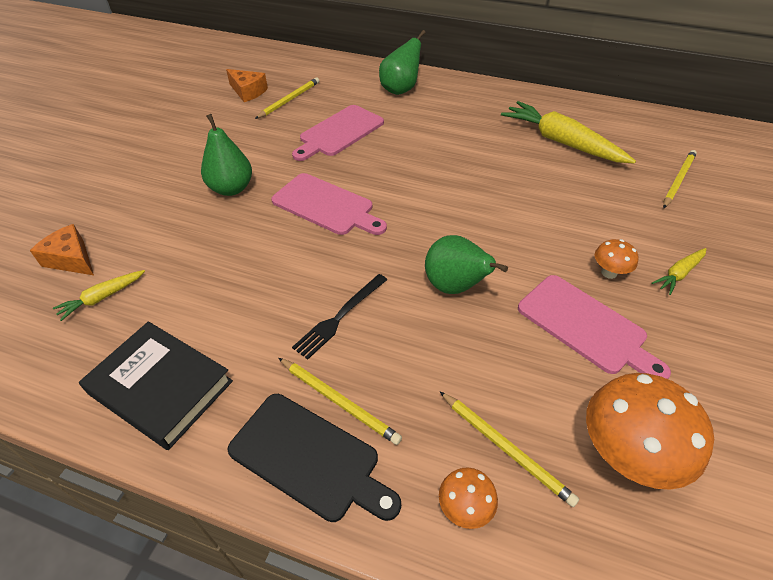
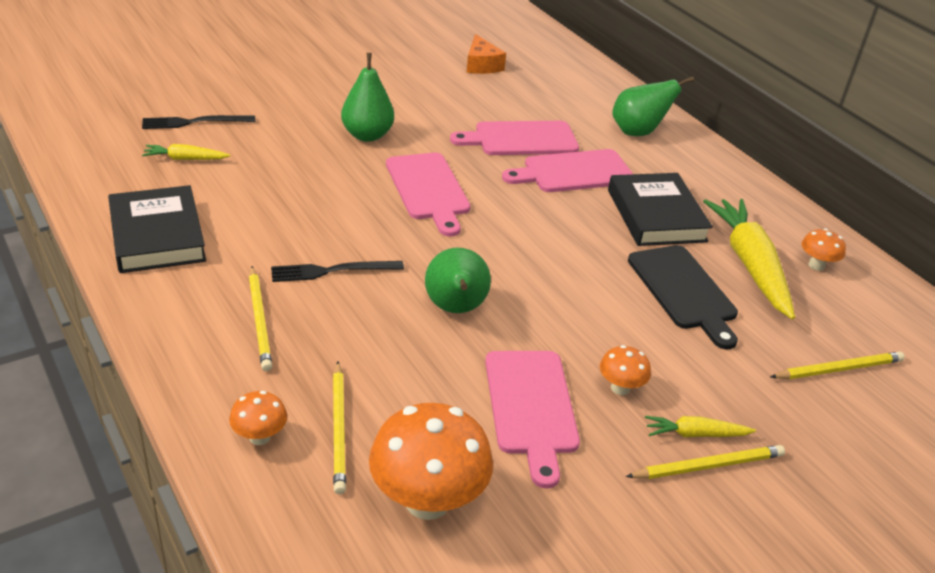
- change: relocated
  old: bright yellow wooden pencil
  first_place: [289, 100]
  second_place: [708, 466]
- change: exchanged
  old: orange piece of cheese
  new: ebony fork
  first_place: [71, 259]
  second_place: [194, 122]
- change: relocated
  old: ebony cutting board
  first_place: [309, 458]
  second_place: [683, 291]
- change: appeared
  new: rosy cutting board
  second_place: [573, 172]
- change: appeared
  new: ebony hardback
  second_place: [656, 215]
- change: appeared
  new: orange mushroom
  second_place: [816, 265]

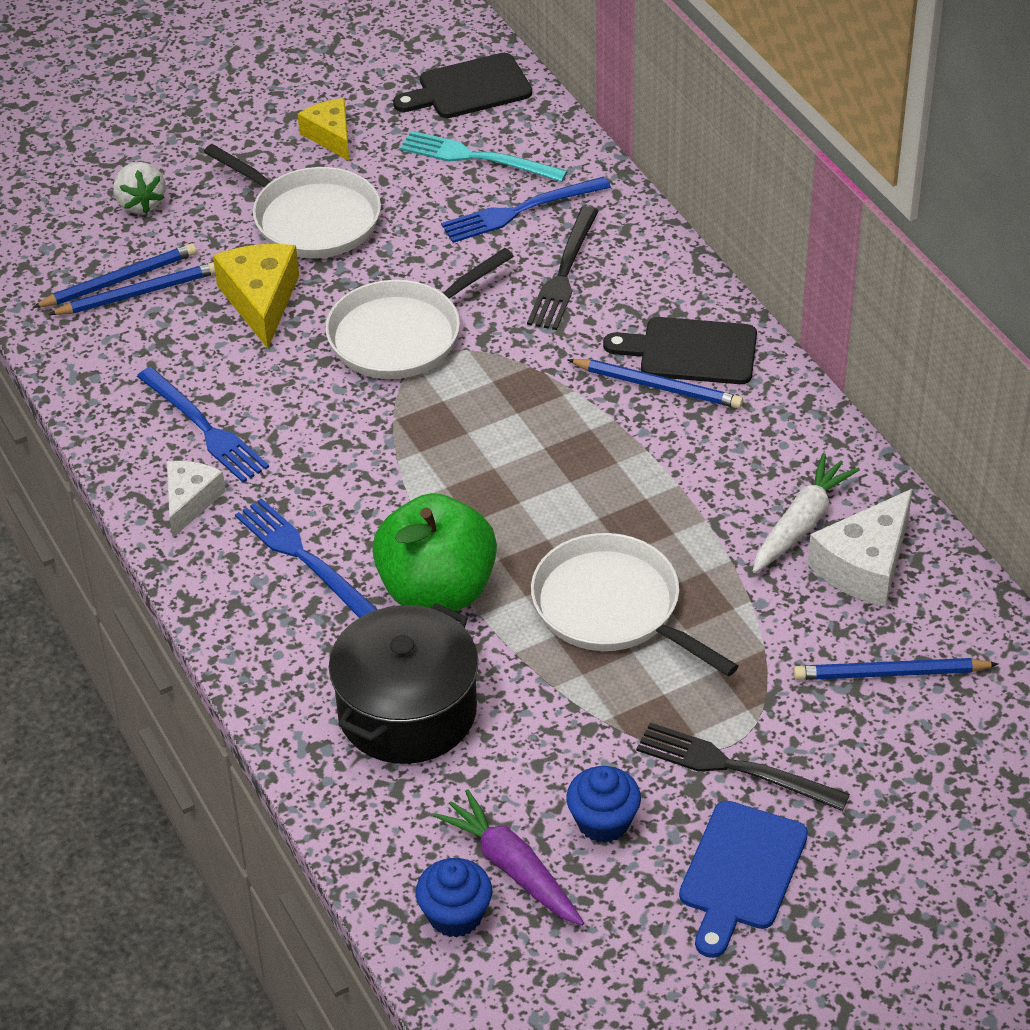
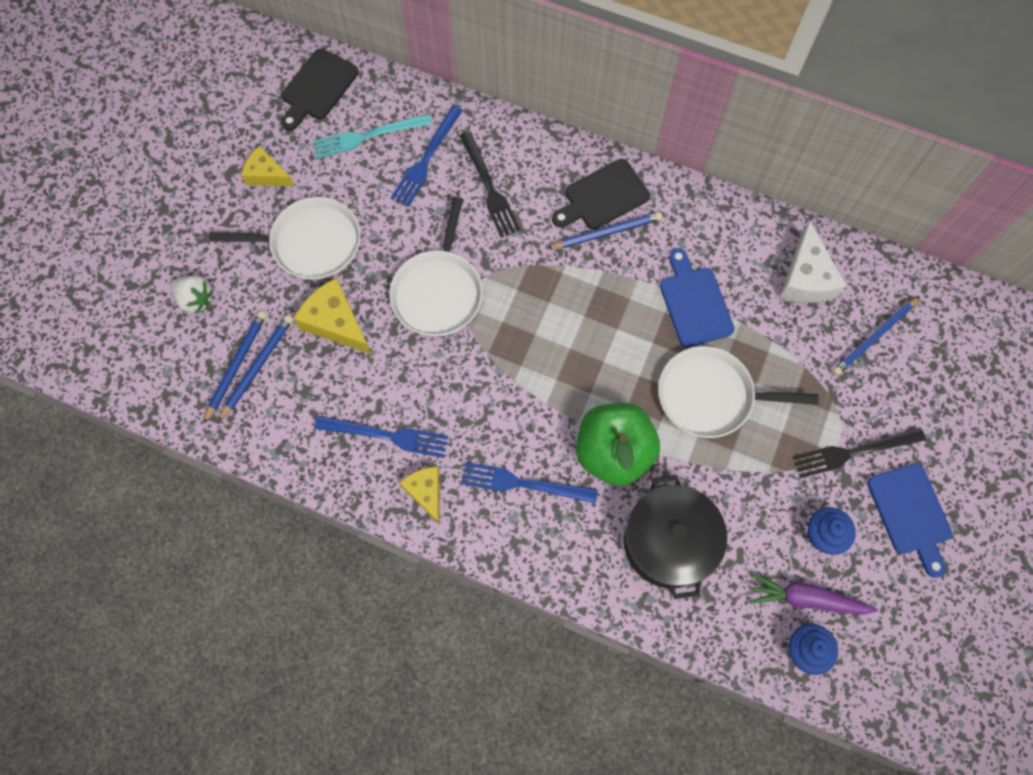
- change: missing
  old: pure white toy carrot
  first_place: [801, 524]
- change: colour
  old: pure white piece of cheese
  new: bright yellow piece of cheese
  first_place: [190, 501]
  second_place: [426, 492]
- change: appeared
  new: royal blue cutting board
  second_place: [694, 302]

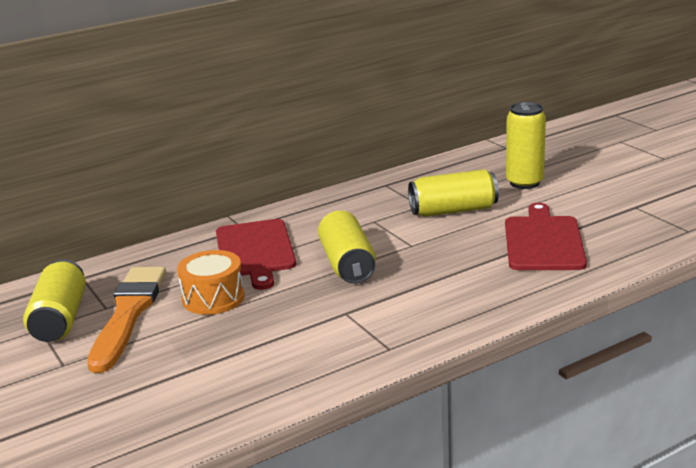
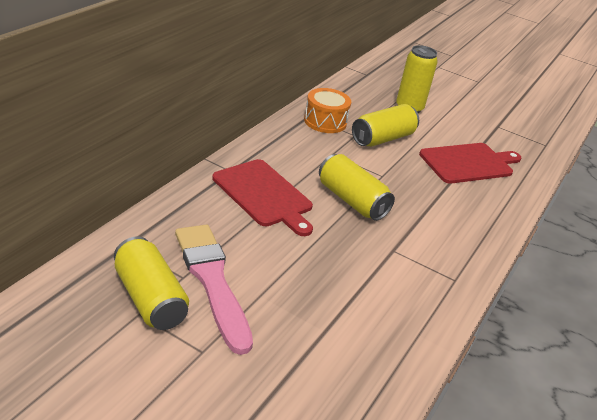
- change: spun
  old: scarlet cutting board
  first_place: [543, 241]
  second_place: [468, 163]
  degrees: 90
- change: relocated
  old: orange toy drum
  first_place: [213, 298]
  second_place: [325, 121]
- change: colour
  old: orange paint brush
  new: rosy paint brush
  first_place: [128, 314]
  second_place: [212, 281]

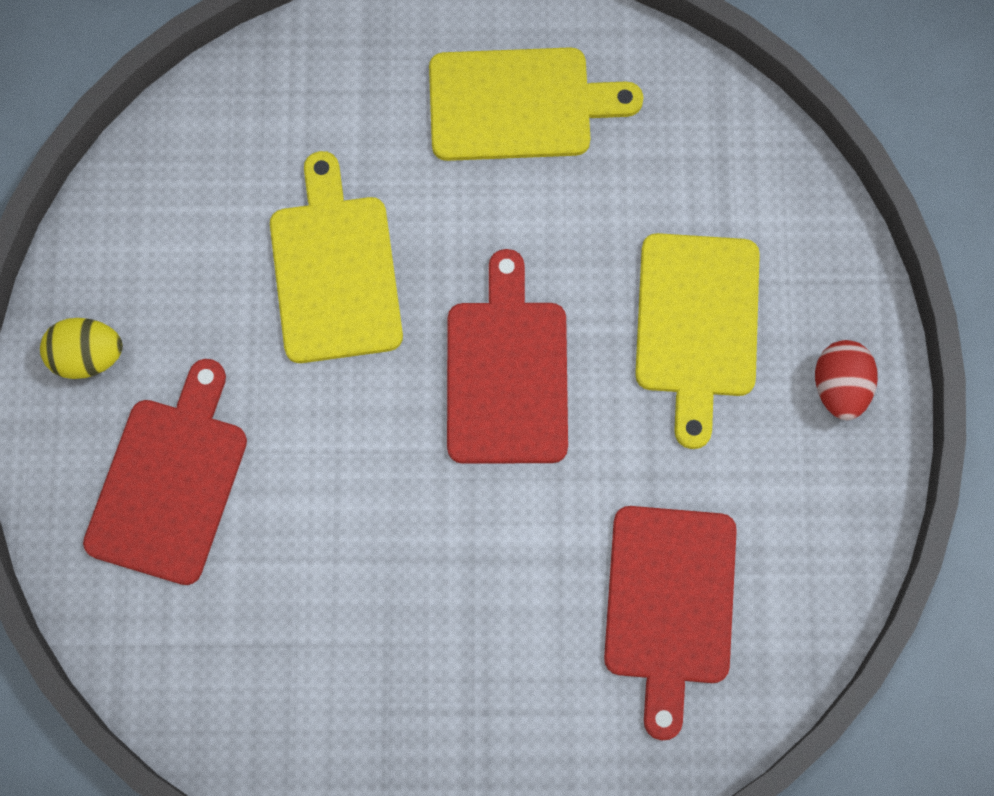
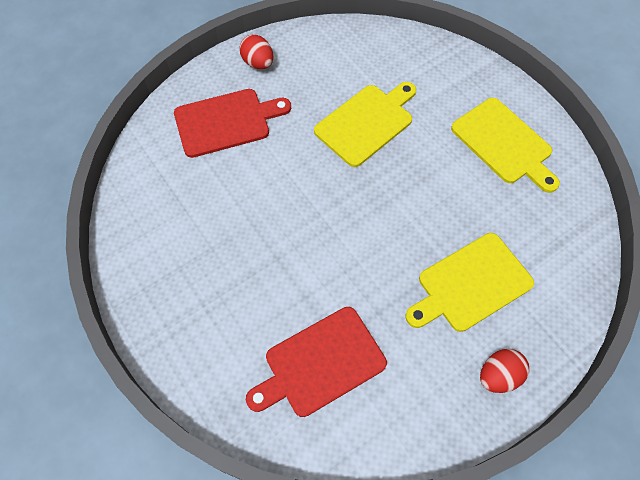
- change: missing
  old: scarlet cutting board
  first_place: [507, 373]
- change: colour
  old: bright yellow toy egg
  new: scarlet toy egg
  first_place: [87, 357]
  second_place: [258, 63]

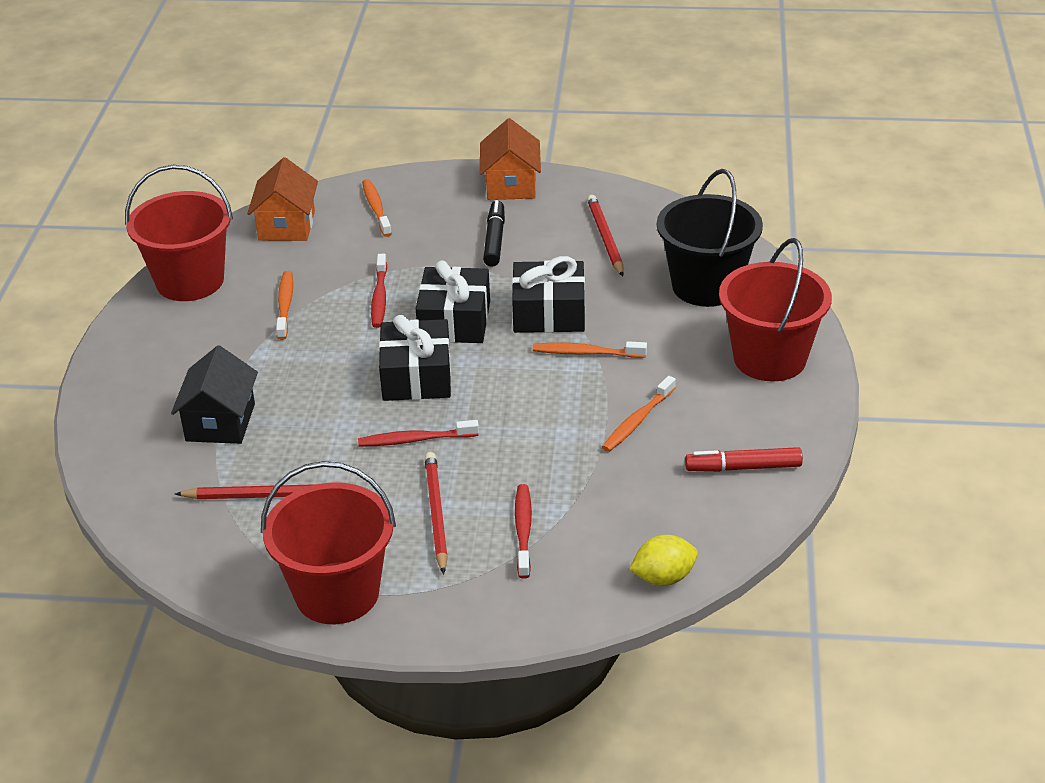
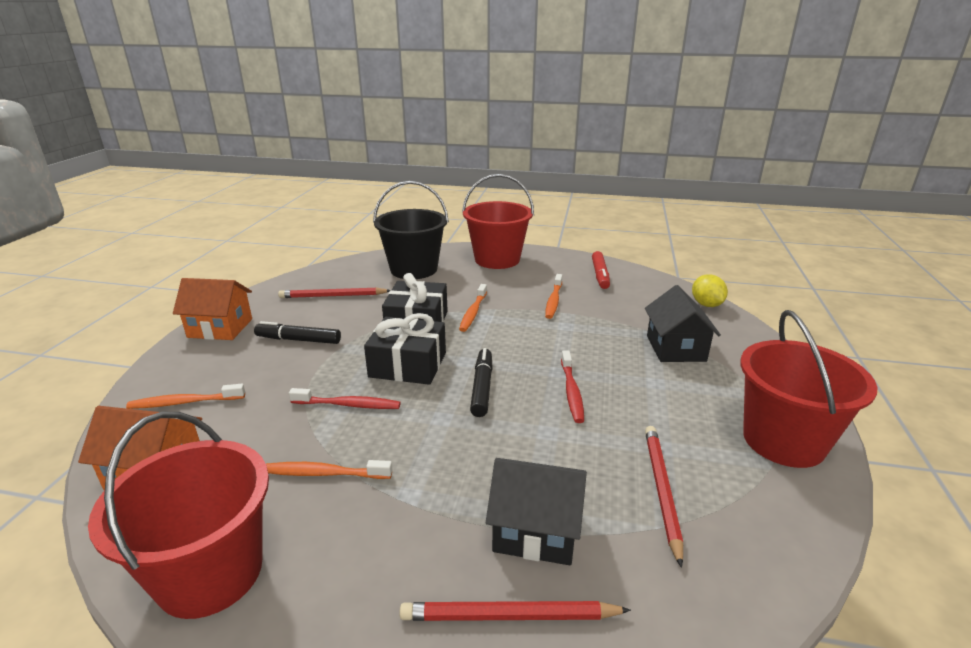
- change: exchanged
  old: ebony present
  new: ebony felt pen
  first_place: [416, 376]
  second_place: [482, 387]
- change: spun
  old: orange toothbrush
  first_place: [637, 421]
  second_place: [553, 301]
  degrees: 60
- change: relocated
  old: scarlet wooden pencil
  first_place: [436, 514]
  second_place: [510, 616]
- change: exchanged
  old: scarlet toothbrush
  new: ebony house
  first_place: [523, 530]
  second_place: [675, 348]

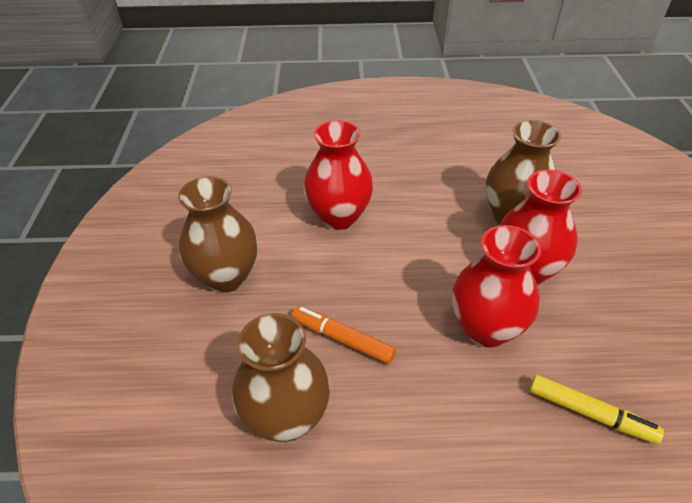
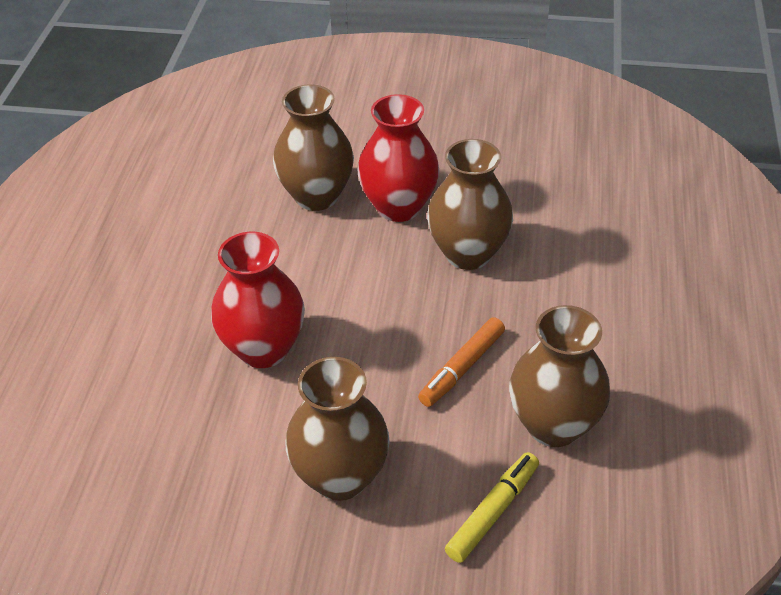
- change: colour
  old: scarlet tall vase
  new: brown tall vase
  first_place: [485, 328]
  second_place: [468, 253]
- change: relocated
  old: bright yellow felt pen
  first_place: [590, 413]
  second_place: [493, 512]

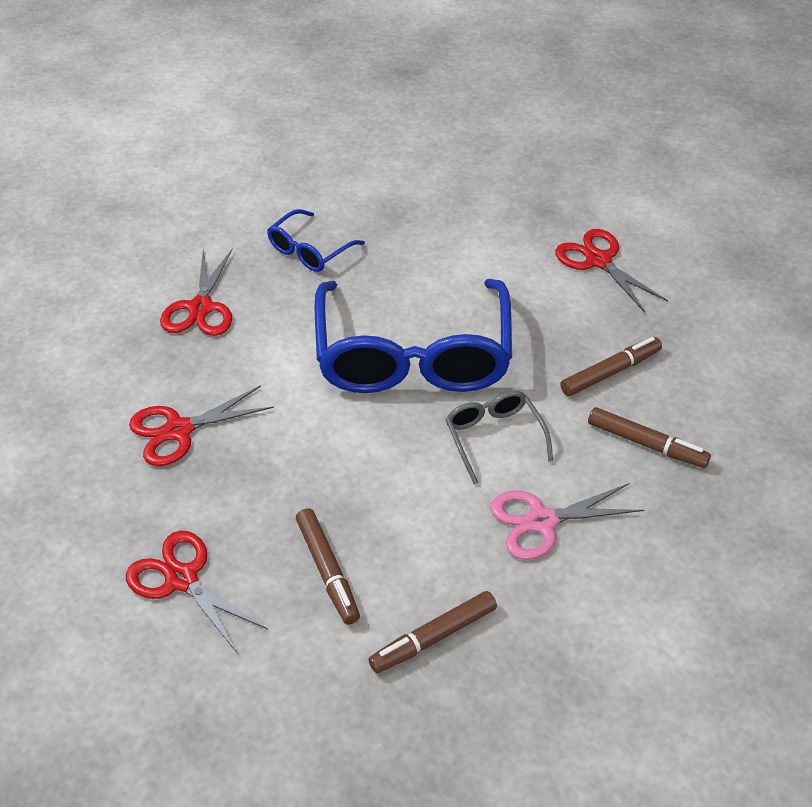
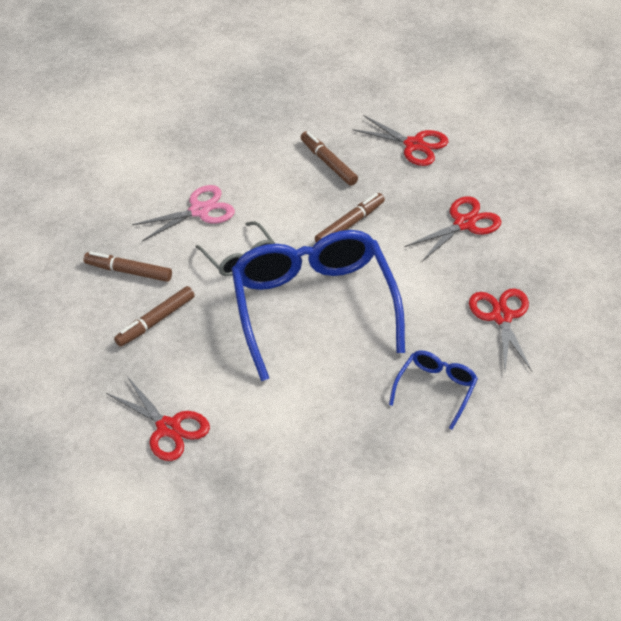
- change: relocated
  old: brown felt pen
  first_place: [433, 637]
  second_place: [350, 224]

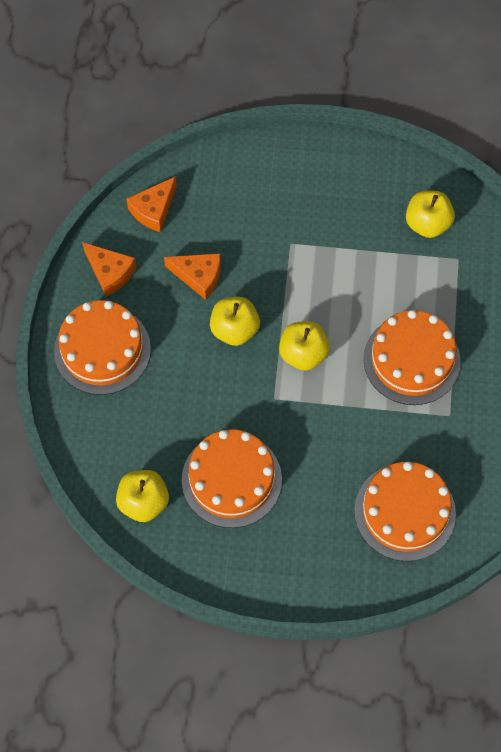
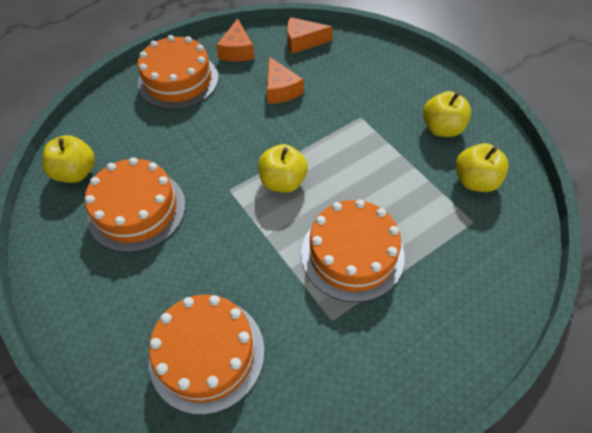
- change: relocated
  old: bright yellow toy apple
  first_place: [234, 330]
  second_place: [442, 128]

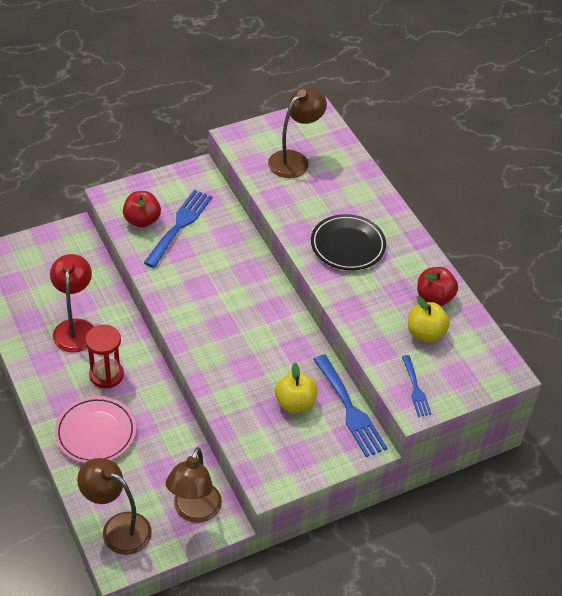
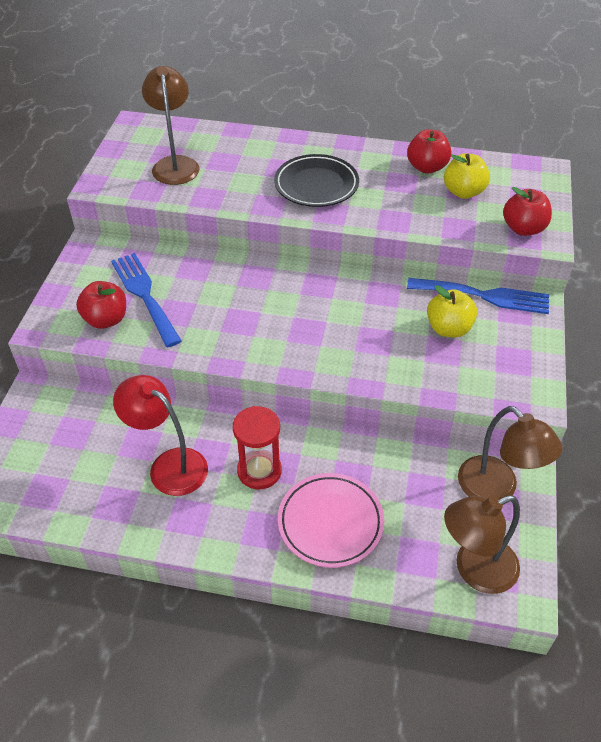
- change: exchanged
  old: royal blue fork
  new: scarlet toy apple
  first_place: [416, 389]
  second_place: [523, 228]

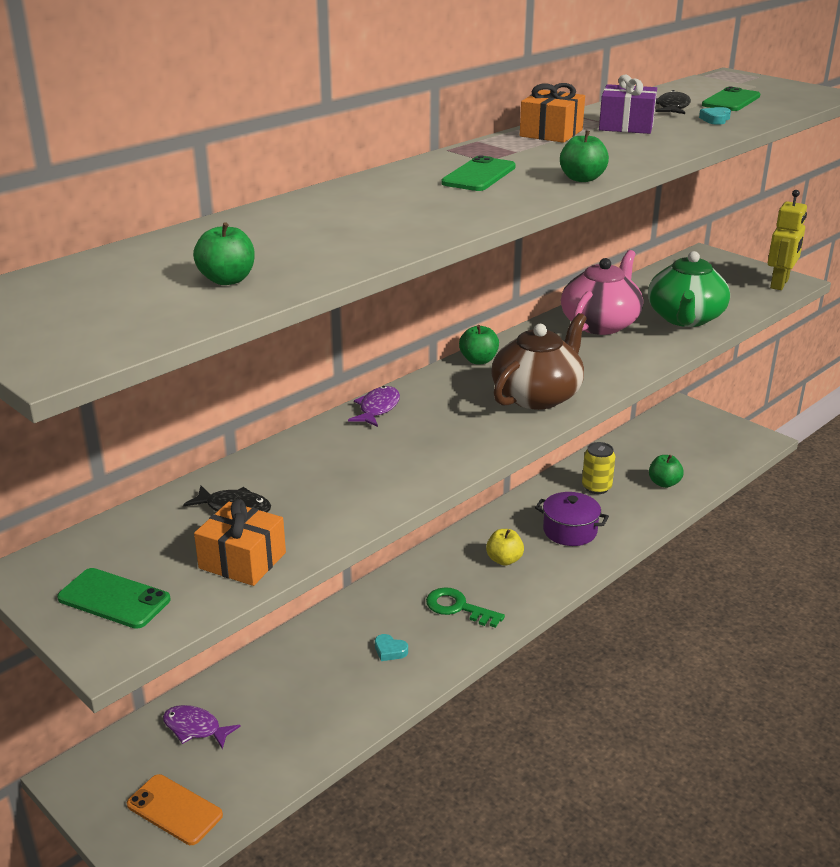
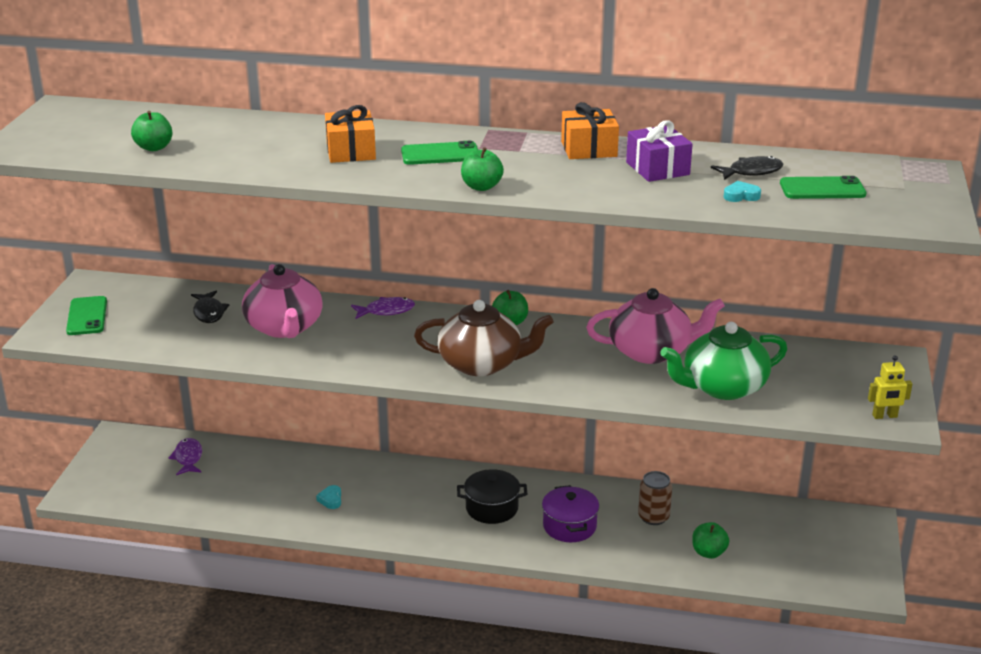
- change: size
  old: bright yellow robot figure
  first_place: [779, 284]
  second_place: [885, 416]
  factor: 0.62
- change: colour
  old: bright yellow tin
  new: brown tin
  first_place: [596, 487]
  second_place: [653, 517]
- change: relocated
  old: orange present
  first_place: [242, 560]
  second_place: [351, 151]
- change: exchanged
  old: bright yellow toy apple
  new: ebony stockpot
  first_place: [504, 560]
  second_place: [492, 508]
- change: missing
  old: emerald latchkey
  first_place: [458, 608]
- change: missing
  old: orange phone
  first_place: [174, 810]
- change: appeared
  new: rosy teapot
  second_place: [284, 327]

